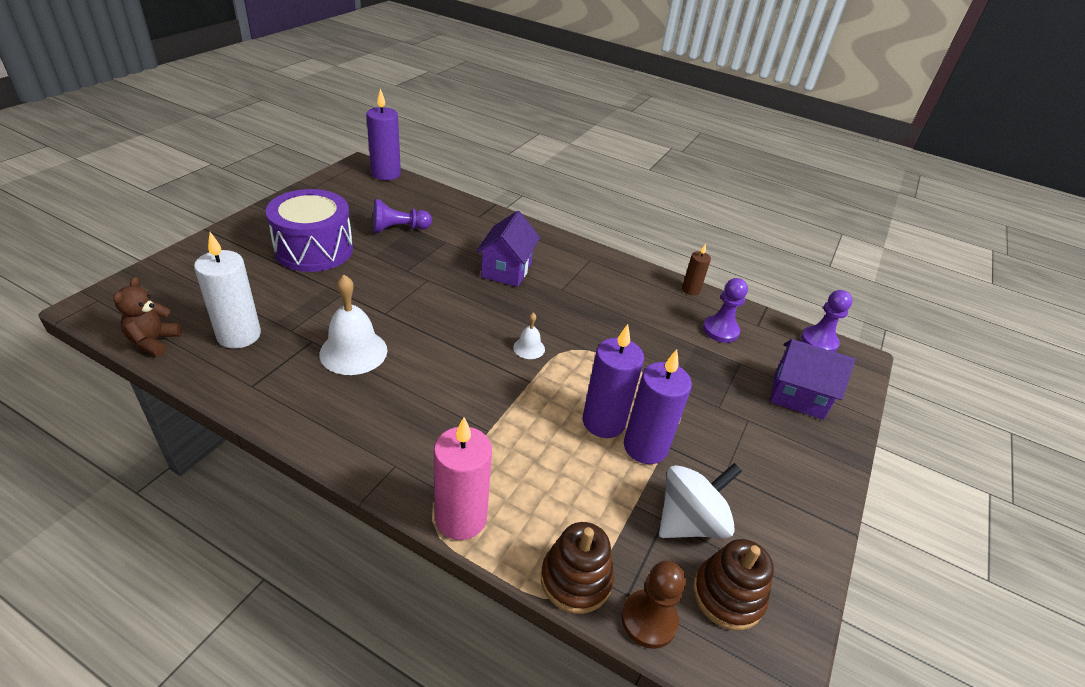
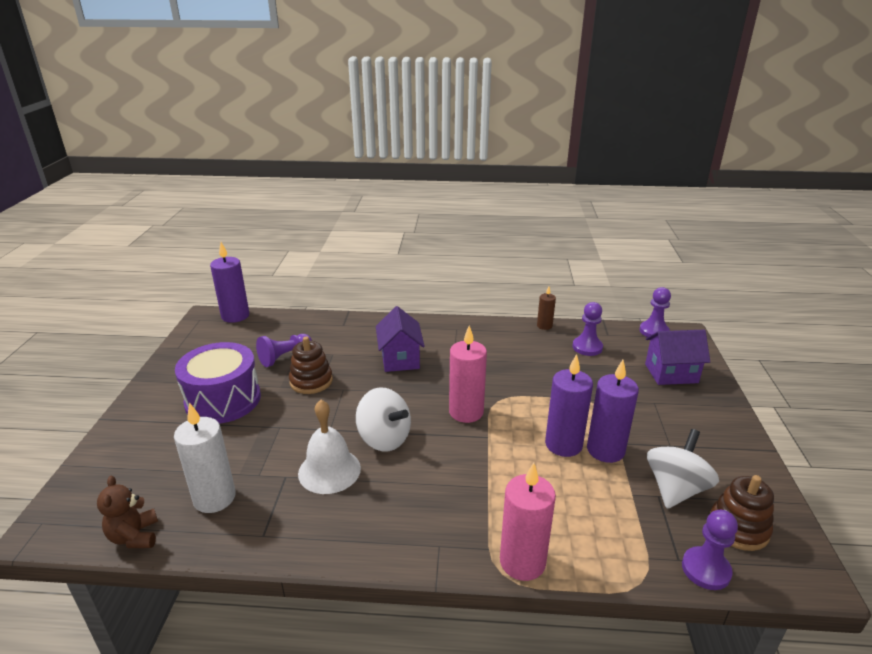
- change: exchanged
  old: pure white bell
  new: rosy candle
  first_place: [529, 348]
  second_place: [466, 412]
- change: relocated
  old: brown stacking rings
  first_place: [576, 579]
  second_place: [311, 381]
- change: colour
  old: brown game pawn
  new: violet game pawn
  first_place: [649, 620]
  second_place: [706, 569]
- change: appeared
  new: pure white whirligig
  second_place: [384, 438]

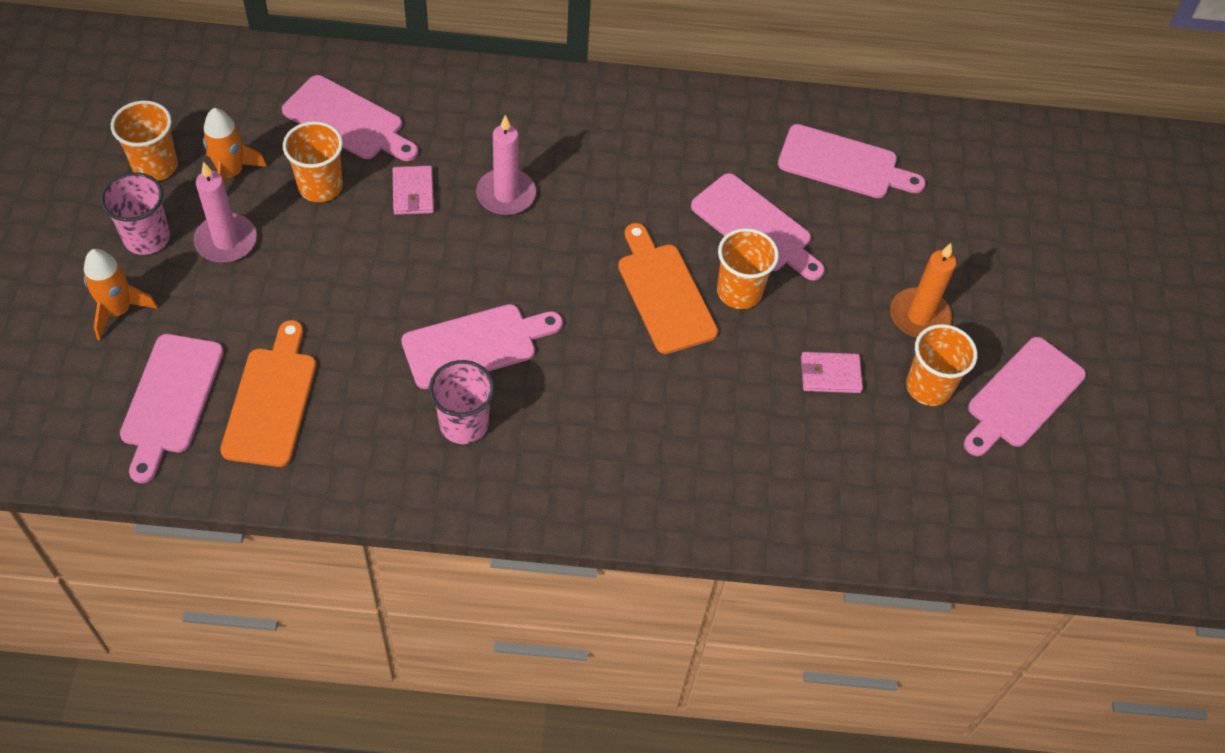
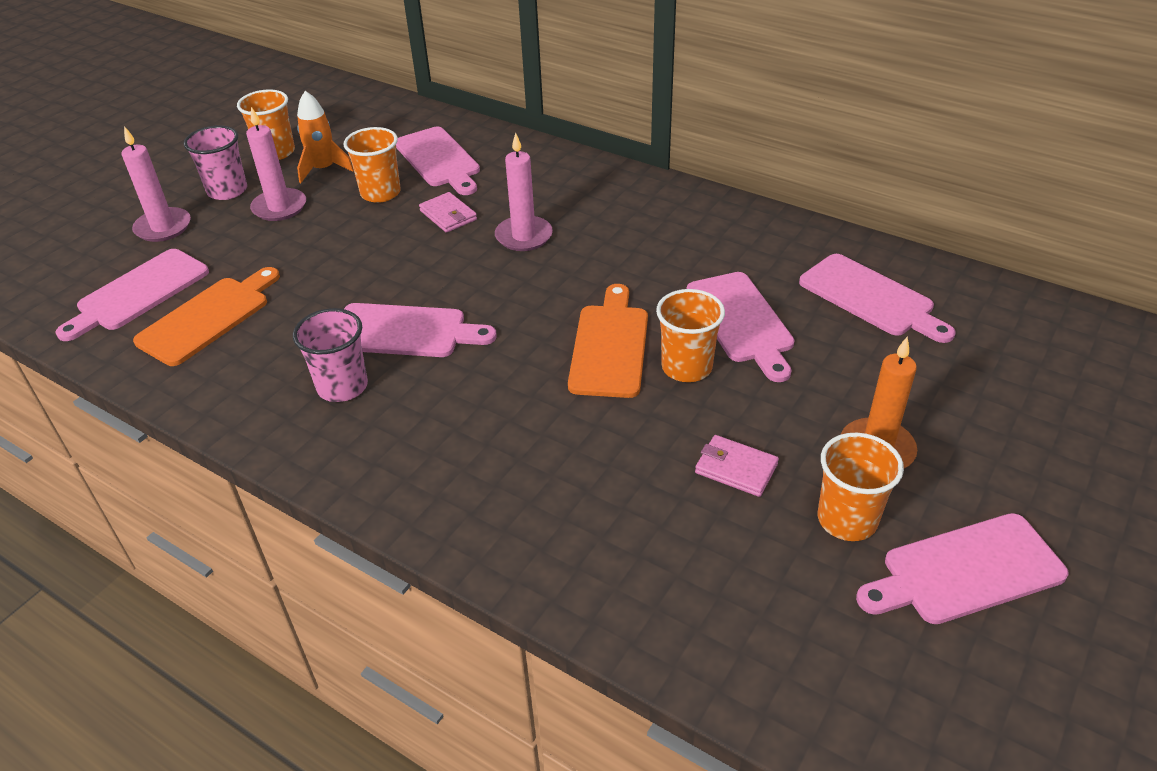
- change: spun
  old: rosy wallet
  first_place: [413, 193]
  second_place: [448, 215]
  degrees: -60
- change: exchanged
  old: orange toy rocket
  new: rosy candle
  first_place: [118, 310]
  second_place: [163, 227]

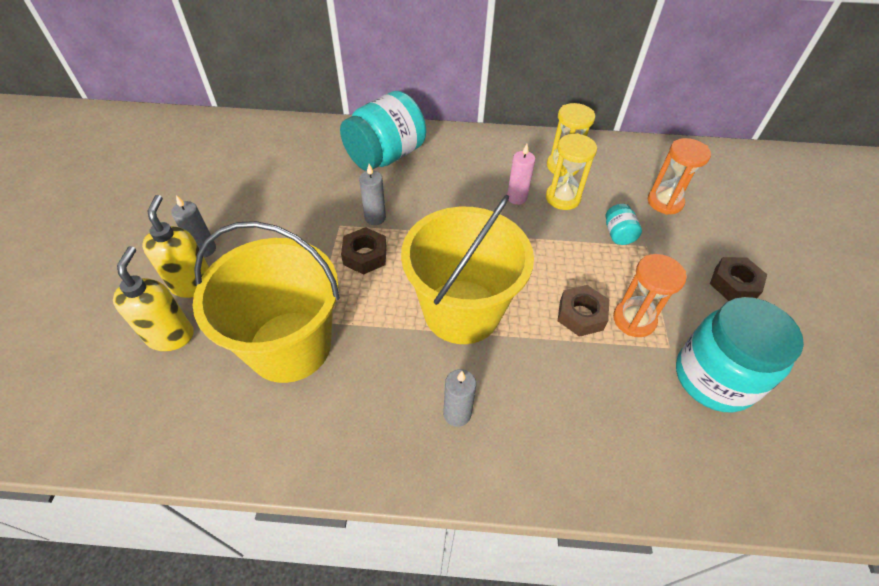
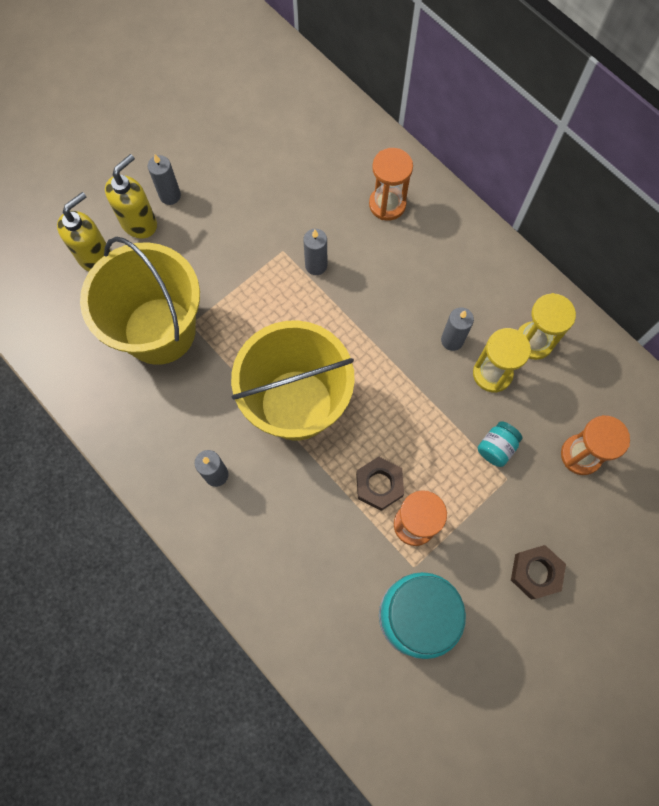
- change: exchanged
  old: teal jam jar
  new: orange hourglass
  first_place: [386, 156]
  second_place: [387, 204]
- change: colour
  old: rosy candle
  new: ash-grey candle
  first_place: [516, 198]
  second_place: [452, 340]
- change: missing
  old: brown hex nut
  first_place: [365, 255]

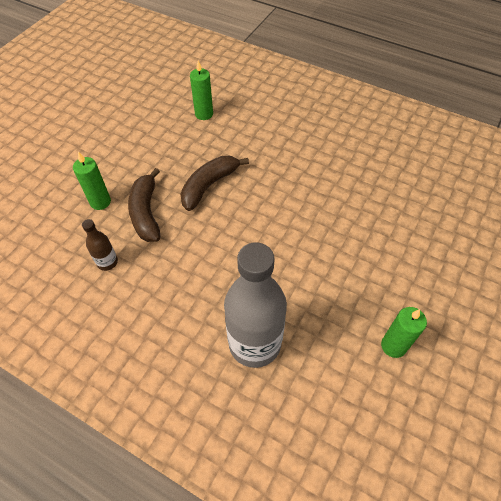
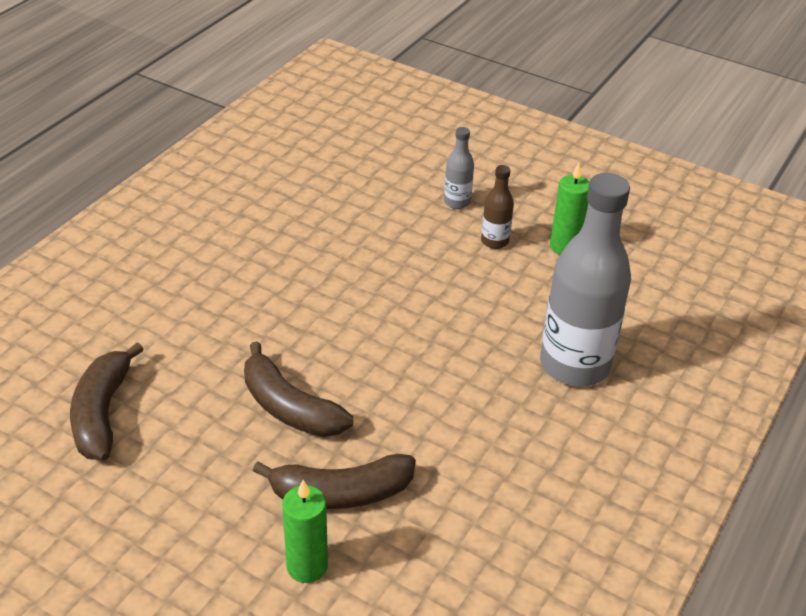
- change: exchanged
  old: emerald candle
  new: brown toy banana
  first_place: [204, 114]
  second_place: [102, 413]
- change: relocated
  old: brown drink bottle
  first_place: [107, 262]
  second_place: [495, 241]
- change: appeared
  new: ash-grey drink bottle
  second_place: [457, 202]

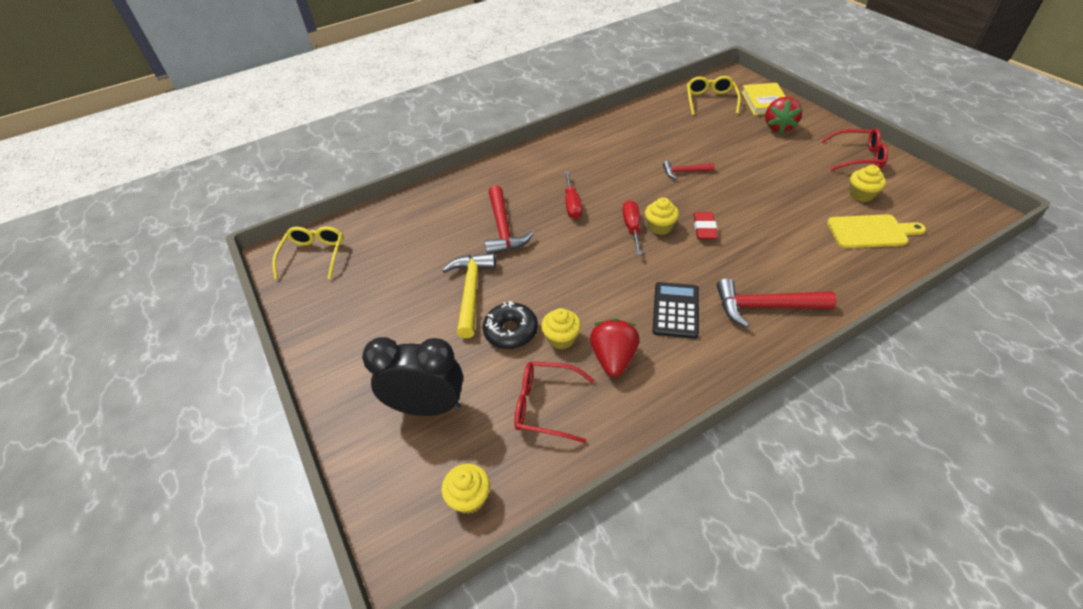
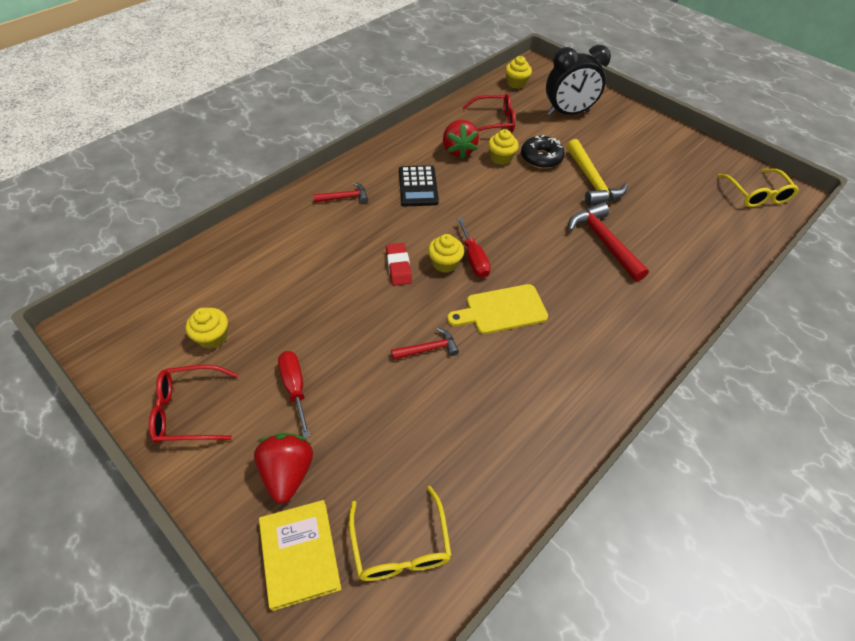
- change: relocated
  old: scarlet flat screwdriver
  first_place: [572, 205]
  second_place: [295, 388]
- change: relocated
  old: bright yellow cutting board
  first_place: [870, 231]
  second_place: [502, 310]
- change: size
  old: scarlet hammer
  first_place: [765, 307]
  second_place: [344, 197]
  factor: 0.57

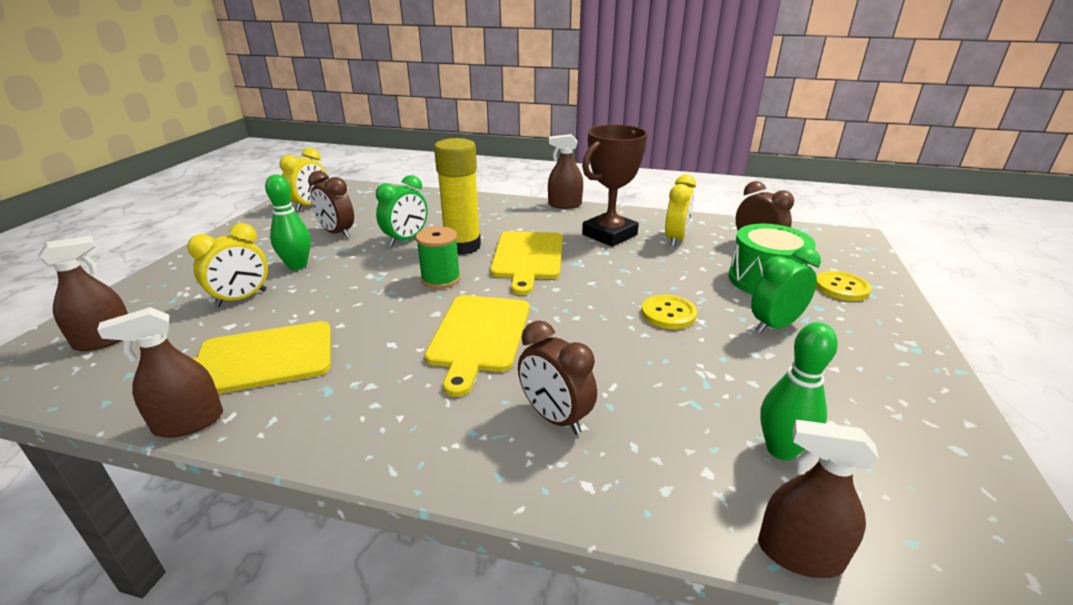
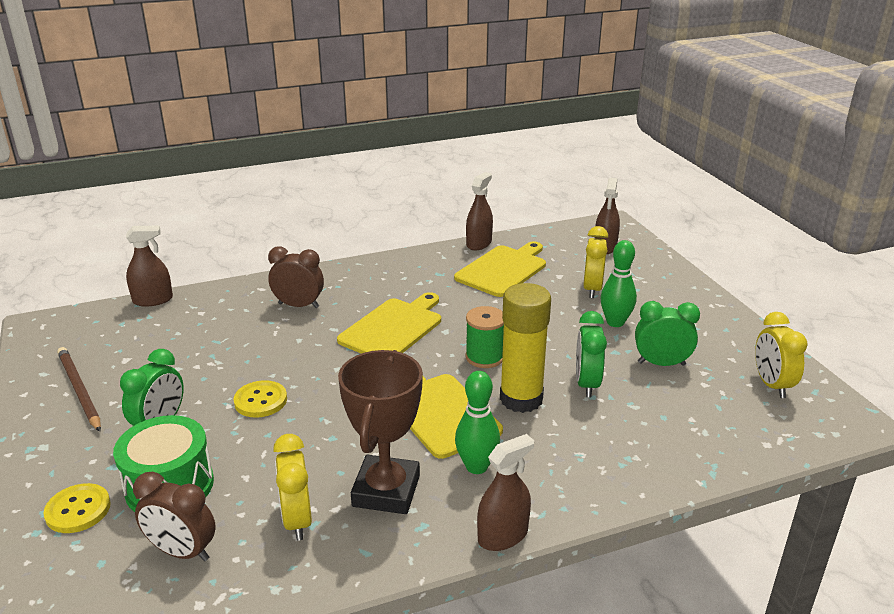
- change: colour
  old: brown alarm clock
  new: emerald alarm clock
  first_place: [337, 233]
  second_place: [661, 364]
- change: spun
  old: bright yellow cutting board
  first_place: [479, 336]
  second_place: [393, 328]
  degrees: 60
- change: relocated
  old: emerald tenpin
  first_place: [781, 450]
  second_place: [476, 466]
- change: appeared
  new: brown wooden pencil
  second_place: [79, 390]

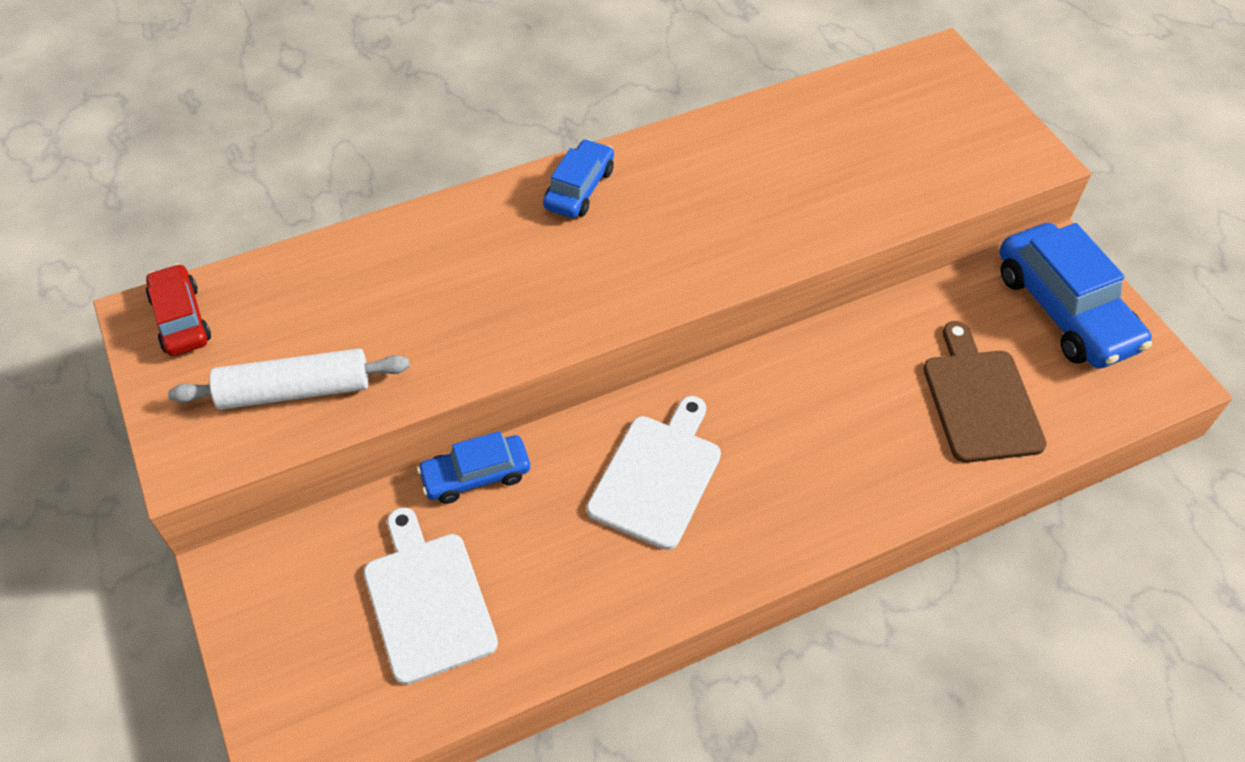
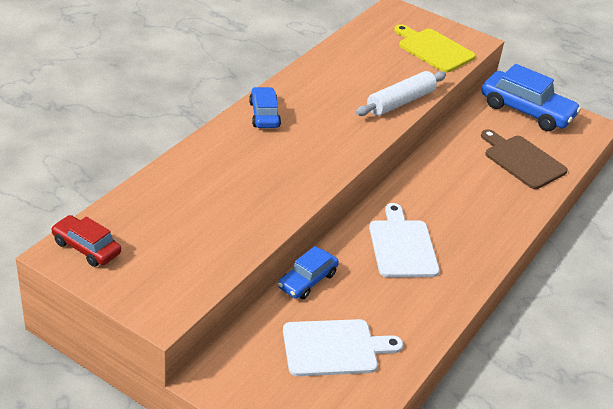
- change: relocated
  old: pure white pastry roller
  first_place: [295, 390]
  second_place: [400, 102]
- change: spun
  old: pure white cutting board
  first_place: [427, 600]
  second_place: [334, 348]
  degrees: 135
- change: appeared
  new: bright yellow cutting board
  second_place: [433, 49]

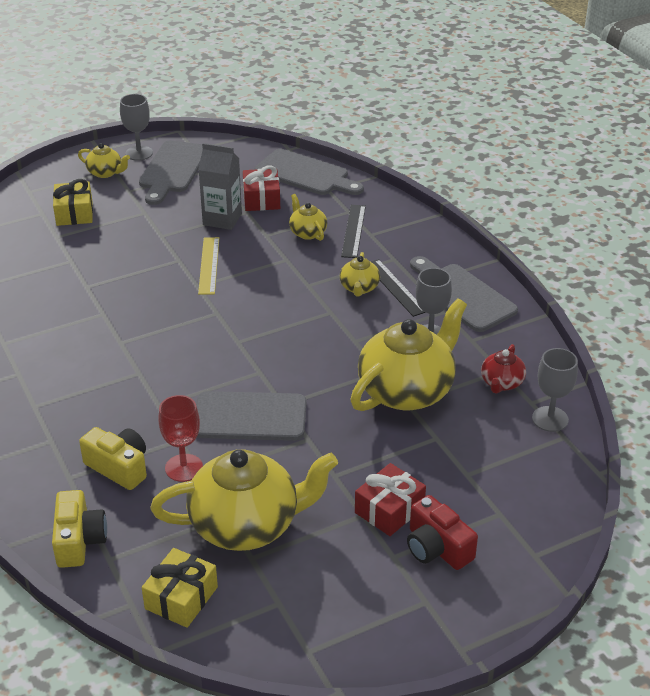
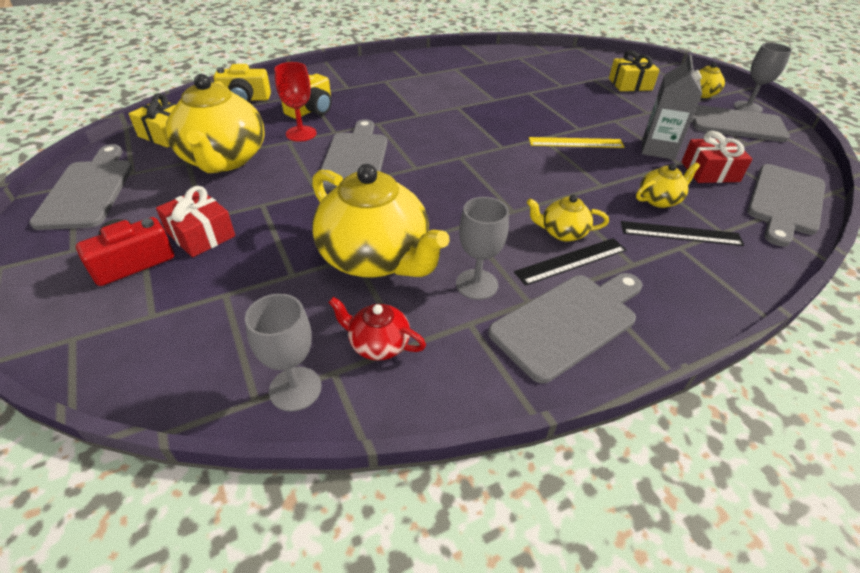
- change: appeared
  new: ash-grey cutting board
  second_place: [88, 190]

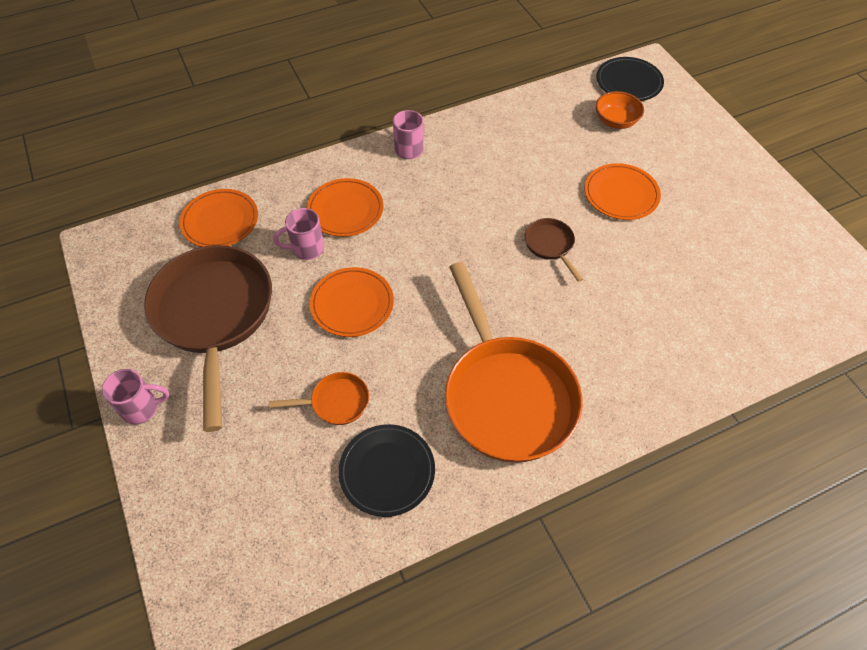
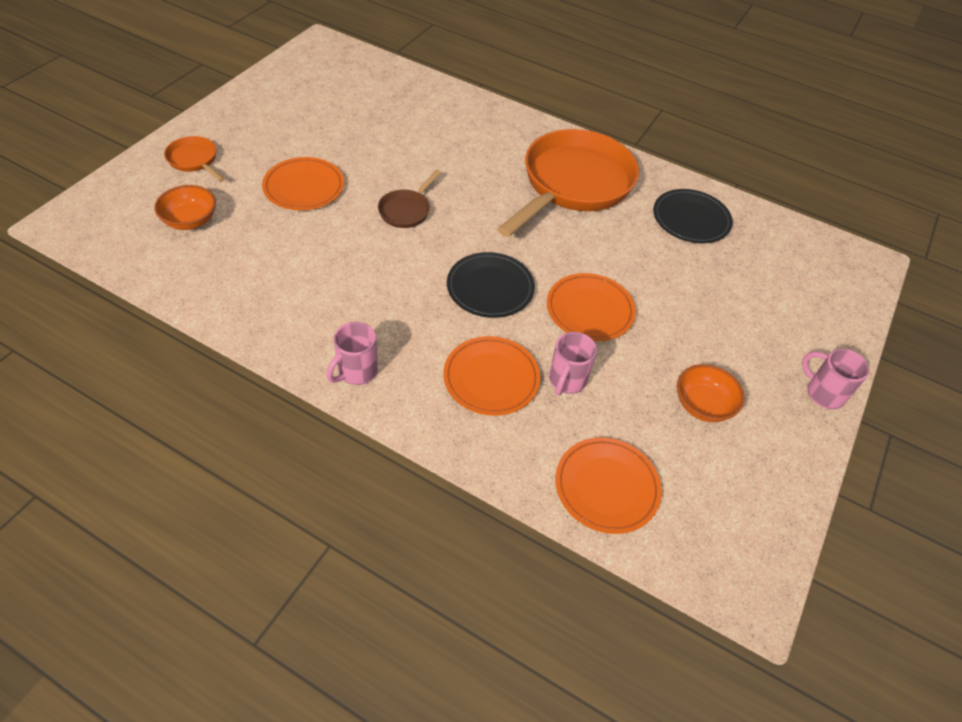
- change: relocated
  old: ebony flat dish
  first_place: [628, 82]
  second_place: [490, 288]
- change: spun
  old: rosy coffee mug
  first_place: [306, 249]
  second_place: [566, 381]
  degrees: 75
- change: exchanged
  old: brown skillet
  new: orange serving bowl
  first_place: [214, 315]
  second_place: [702, 405]
- change: relocated
  old: orange skillet
  first_place: [336, 402]
  second_place: [194, 160]

